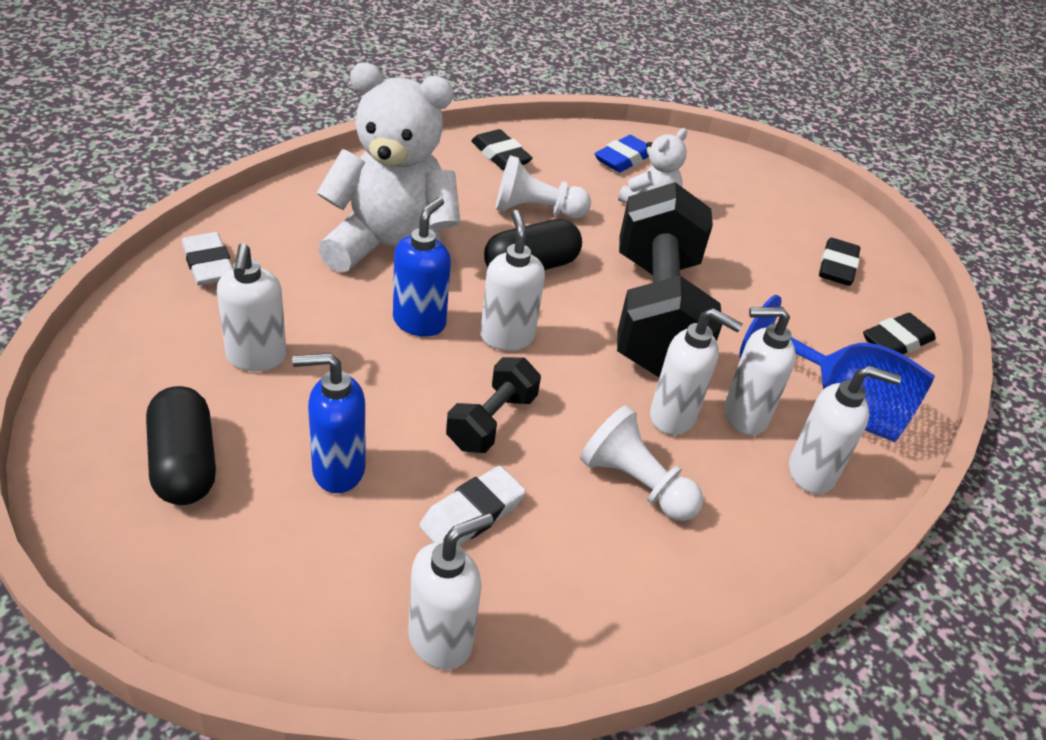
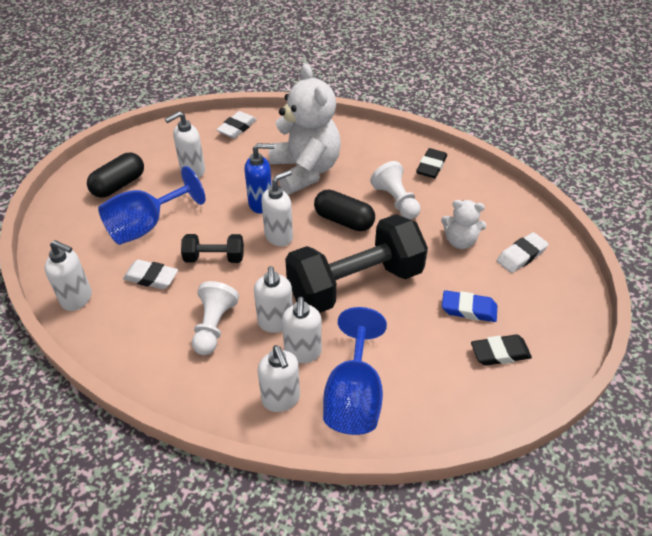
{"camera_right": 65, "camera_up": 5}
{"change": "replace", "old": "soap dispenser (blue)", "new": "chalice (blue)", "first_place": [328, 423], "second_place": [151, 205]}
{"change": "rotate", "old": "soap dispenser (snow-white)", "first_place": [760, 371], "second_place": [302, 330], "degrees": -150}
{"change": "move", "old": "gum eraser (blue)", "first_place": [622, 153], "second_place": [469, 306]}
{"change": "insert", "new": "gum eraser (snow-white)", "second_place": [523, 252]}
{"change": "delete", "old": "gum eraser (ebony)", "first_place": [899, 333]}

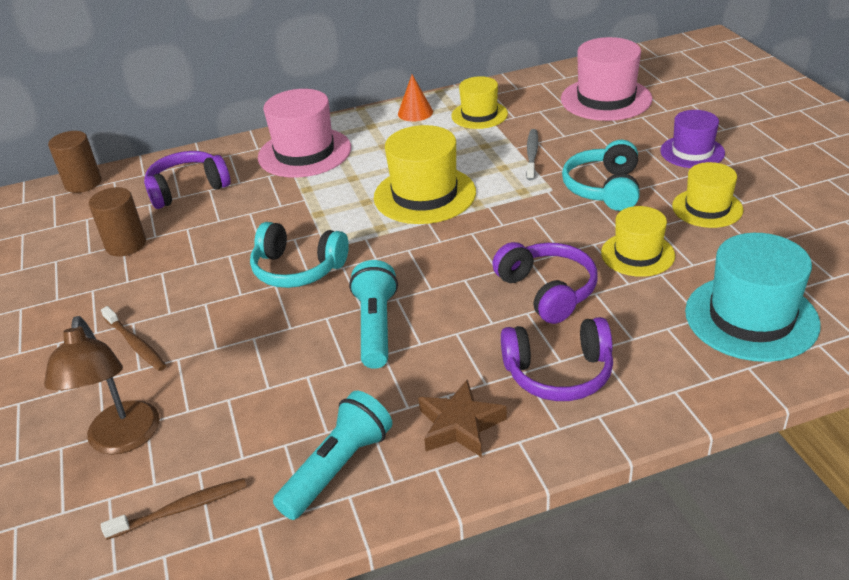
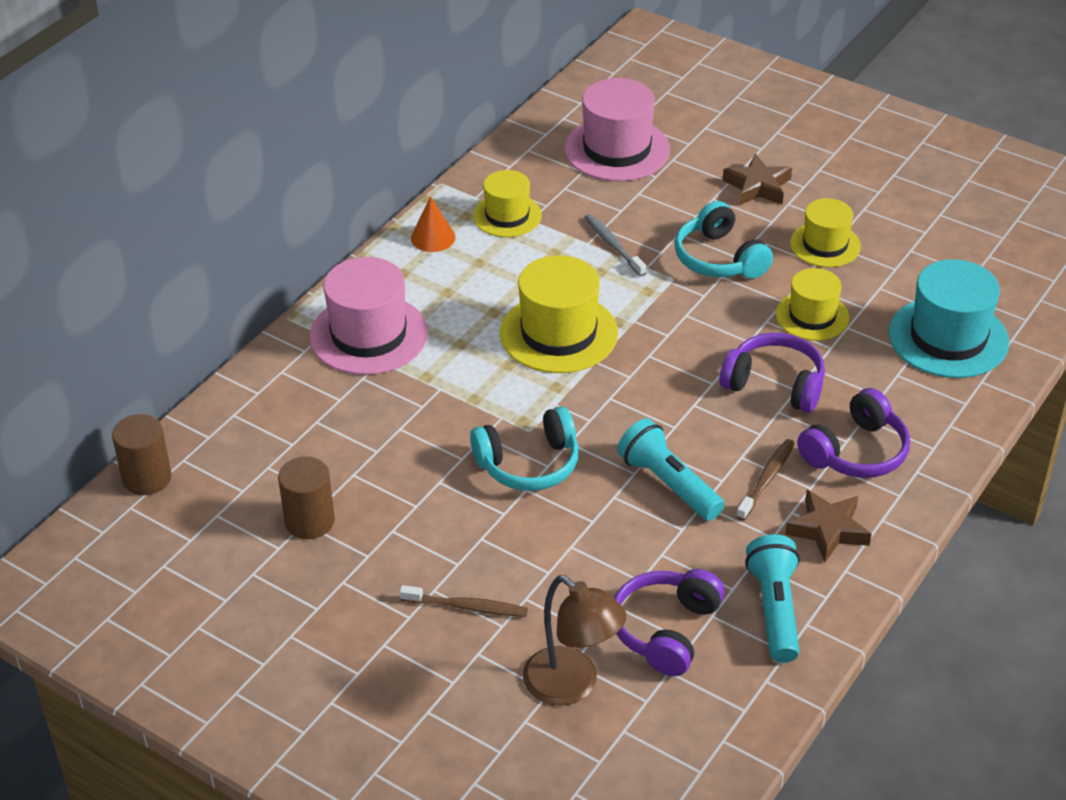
{"camera_right": -40, "camera_up": 5}
{"change": "move", "old": "headset (violet)", "first_place": [187, 180], "second_place": [669, 622]}
{"change": "replace", "old": "top hat (violet)", "new": "five-pointed star (russet)", "first_place": [692, 139], "second_place": [757, 179]}
{"change": "move", "old": "tooth brush (russet)", "first_place": [174, 509], "second_place": [765, 480]}

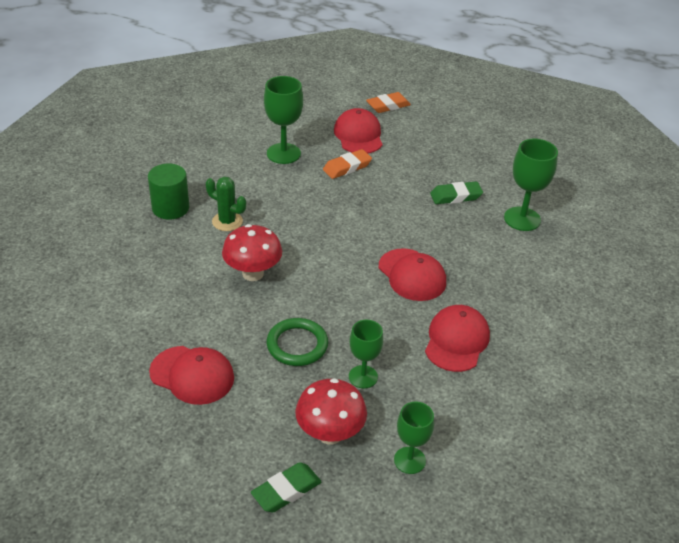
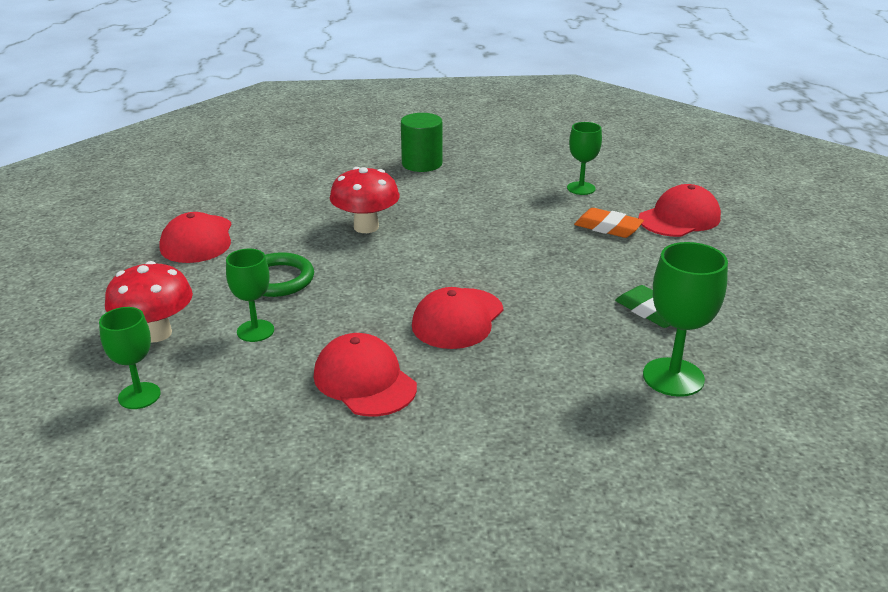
{"camera_right": 65, "camera_up": -10}
{"change": "rotate", "old": "baseball cap (scarlet)", "first_place": [457, 338], "second_place": [365, 374], "degrees": -120}
{"change": "resize", "old": "chalice (green)", "first_place": [283, 120], "second_place": [584, 158], "factor": 0.66}
{"change": "delete", "old": "saguaro cactus (green)", "first_place": [226, 204]}
{"change": "delete", "old": "gum eraser (green)", "first_place": [286, 487]}
{"change": "delete", "old": "gum eraser (orange-coloured)", "first_place": [388, 102]}

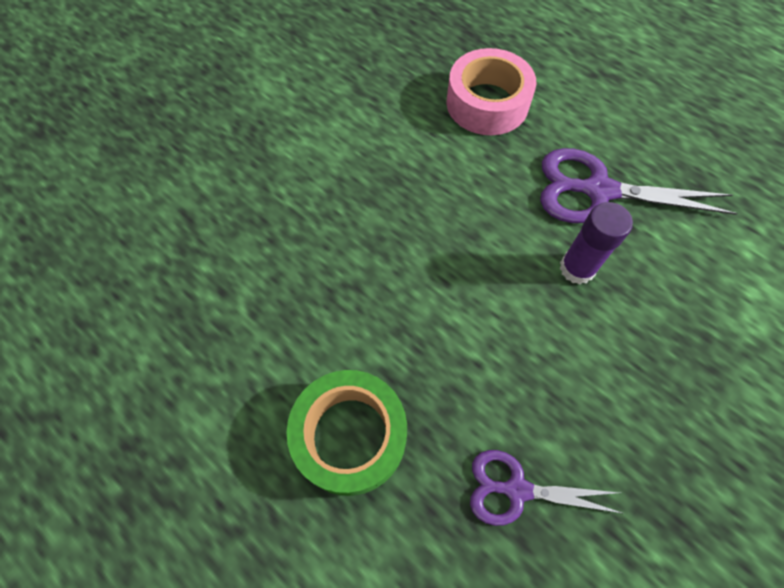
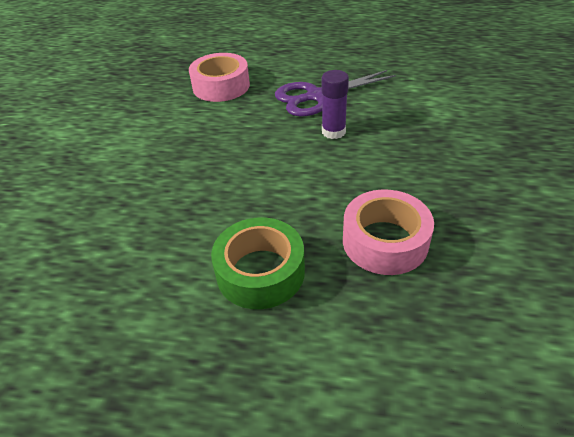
{"camera_right": -30, "camera_up": -20}
{"change": "replace", "old": "shears (violet)", "new": "sticky tape (pink)", "first_place": [546, 488], "second_place": [388, 232]}

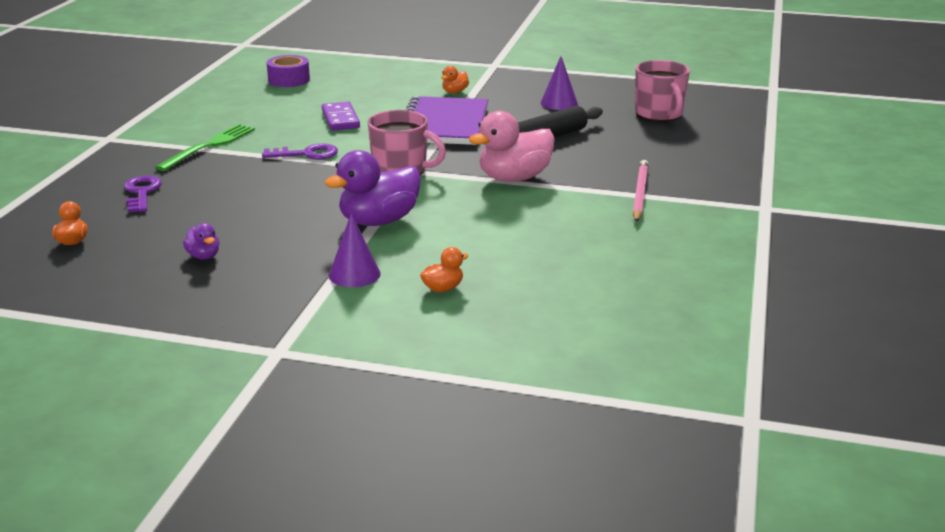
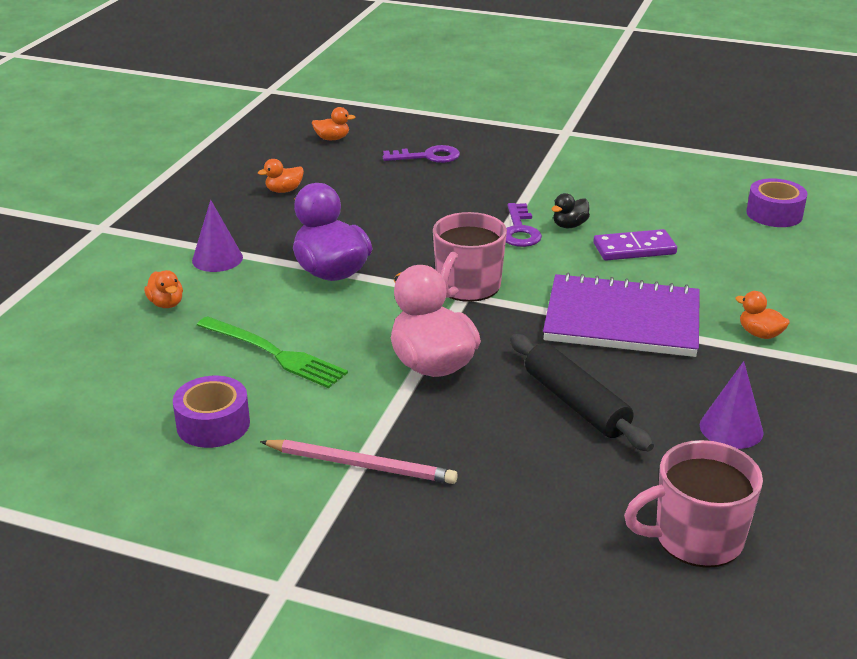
{"camera_right": 95, "camera_up": 5}
{"change": "insert", "new": "sticky tape (violet)", "second_place": [211, 412]}
{"change": "move", "old": "fork (green)", "first_place": [205, 147], "second_place": [272, 352]}
{"change": "recolor", "old": "rubber duck (violet)", "new": "rubber duck (orange-coloured)", "first_place": [201, 241], "second_place": [281, 176]}
{"change": "insert", "new": "rubber duck (ebony)", "second_place": [570, 210]}

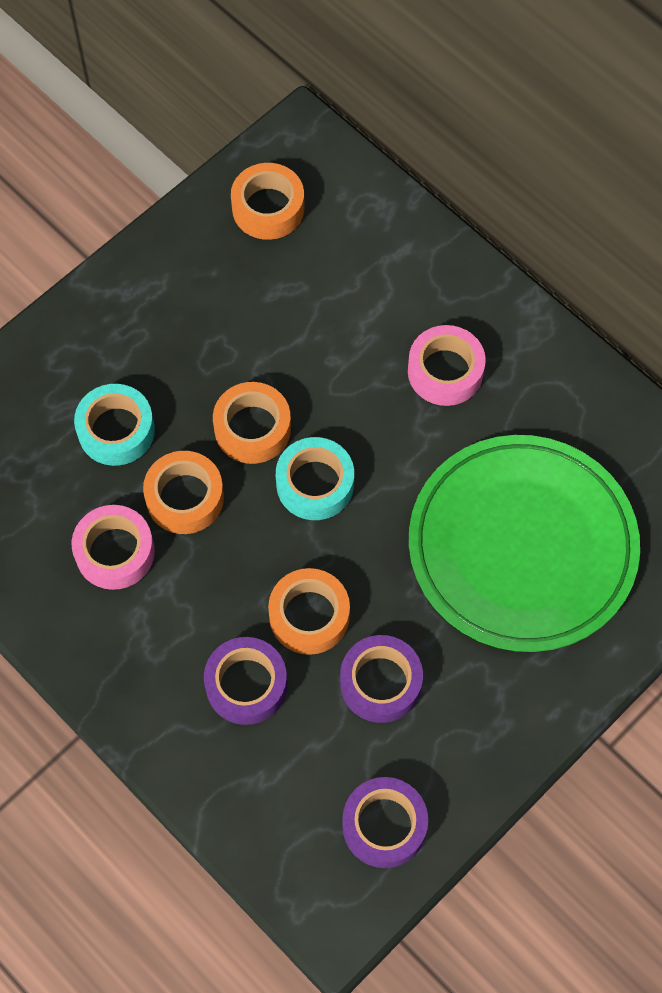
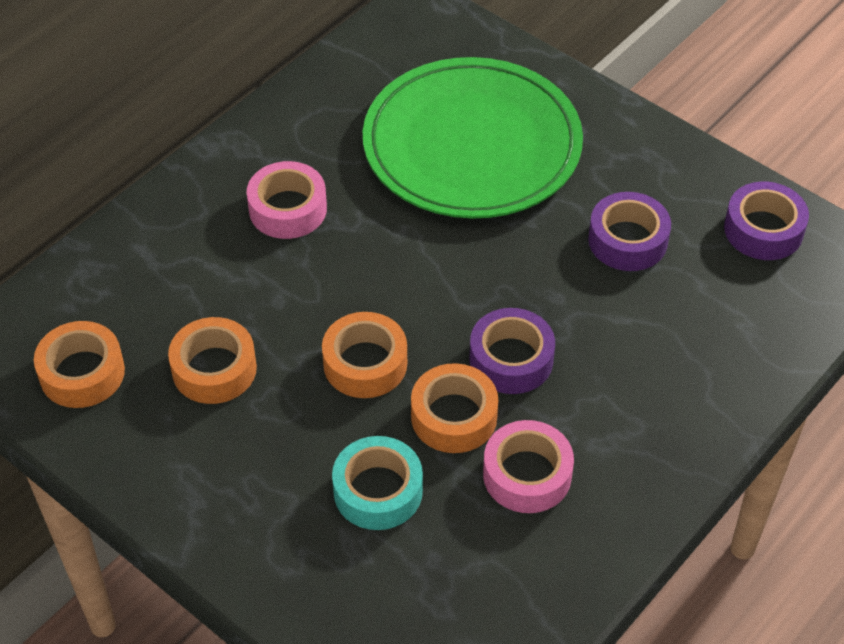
{"camera_right": -95, "camera_up": -15}
{"change": "move", "old": "sticky tape (orange-coloured)", "first_place": [309, 611], "second_place": [212, 360]}
{"change": "move", "old": "sticky tape (violet)", "first_place": [245, 681], "second_place": [512, 351]}
{"change": "delete", "old": "sticky tape (turquoise)", "first_place": [315, 478]}

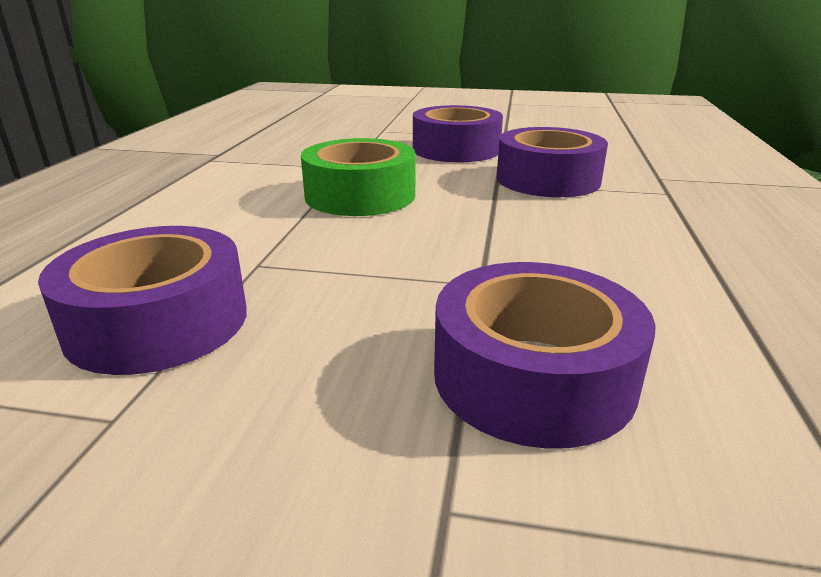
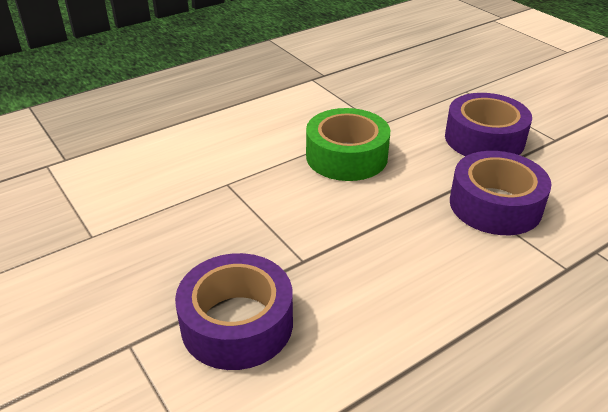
{"camera_right": 45, "camera_up": 10}
{"change": "delete", "old": "sticky tape (violet)", "first_place": [142, 300]}

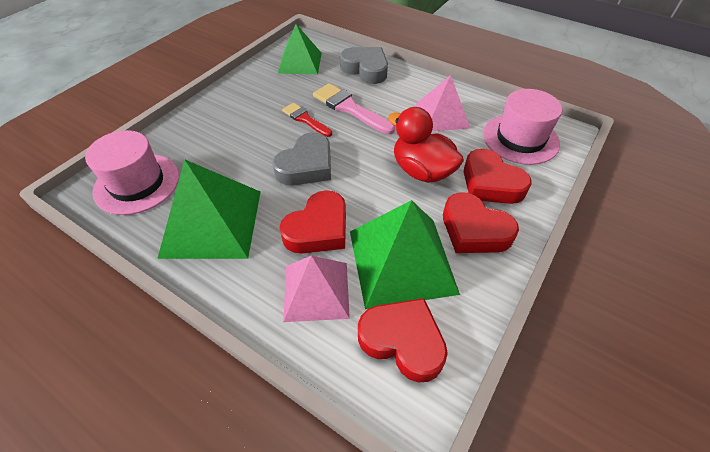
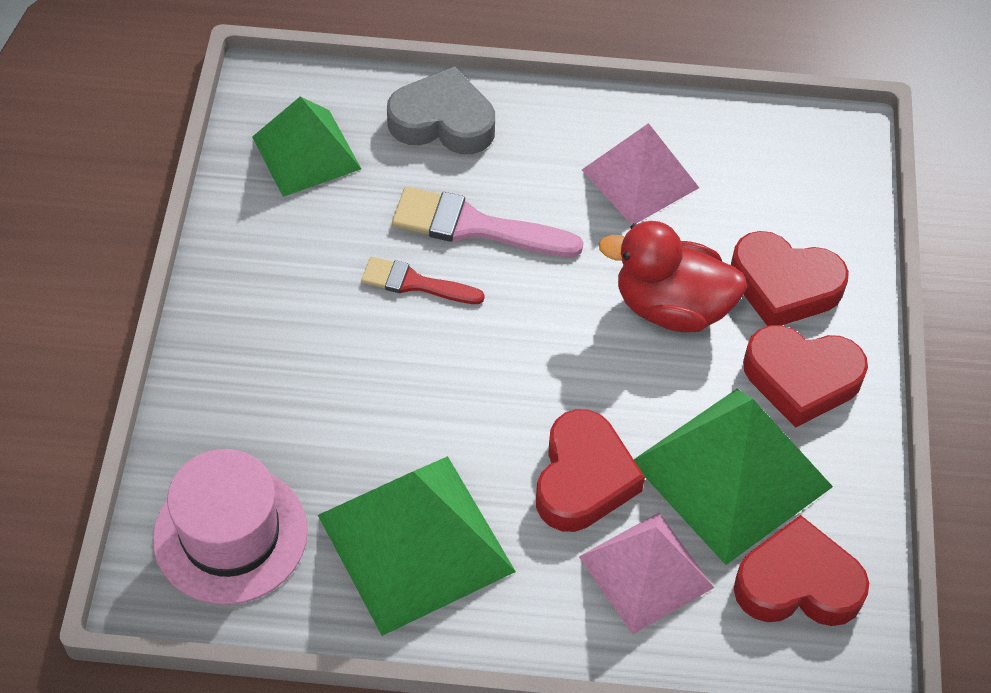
{"camera_right": -30, "camera_up": 5}
{"change": "delete", "old": "heart (ash-grey)", "first_place": [301, 158]}
{"change": "delete", "old": "top hat (pink)", "first_place": [522, 127]}

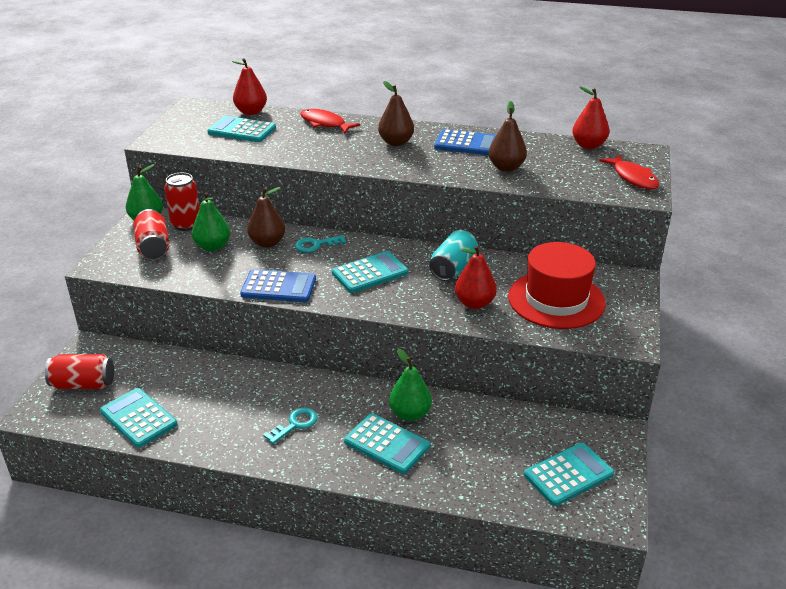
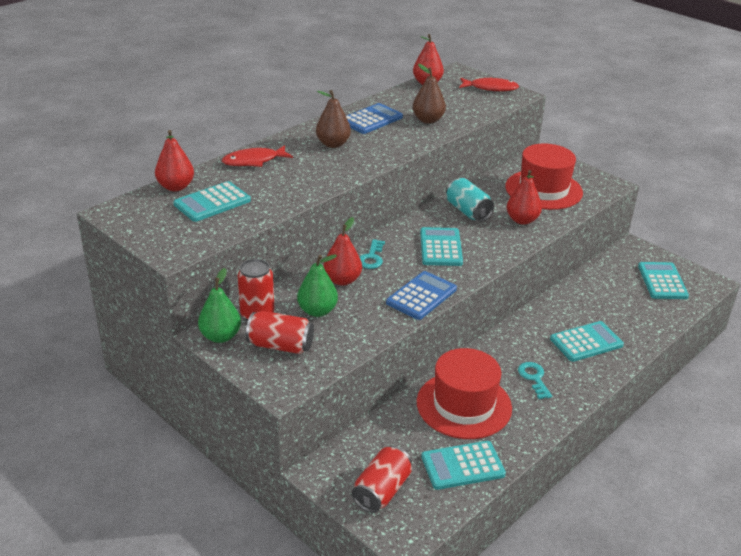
{"camera_right": -60, "camera_up": 0}
{"change": "recolor", "old": "pear (russet)", "new": "pear (scarlet)", "first_place": [266, 217], "second_place": [342, 251]}
{"change": "insert", "new": "top hat (scarlet)", "second_place": [464, 393]}
{"change": "delete", "old": "pear (green)", "first_place": [410, 385]}

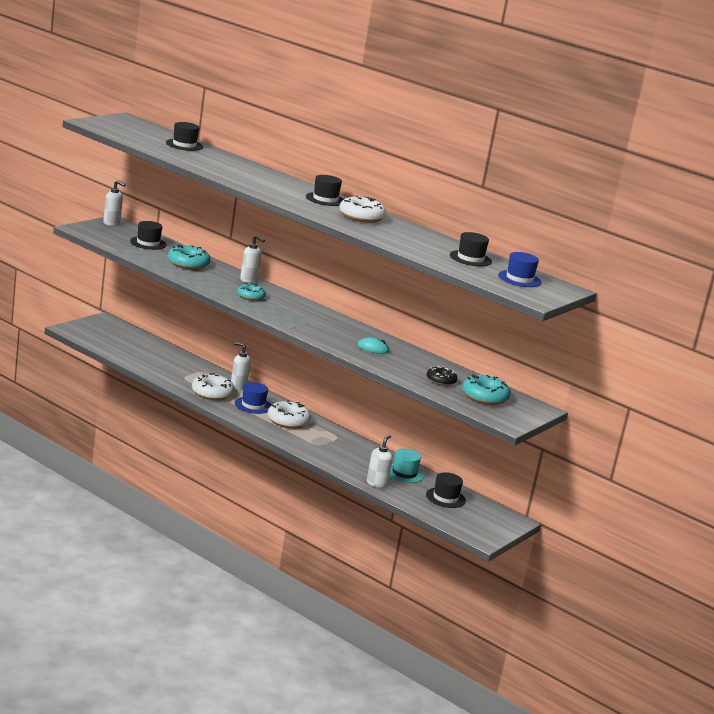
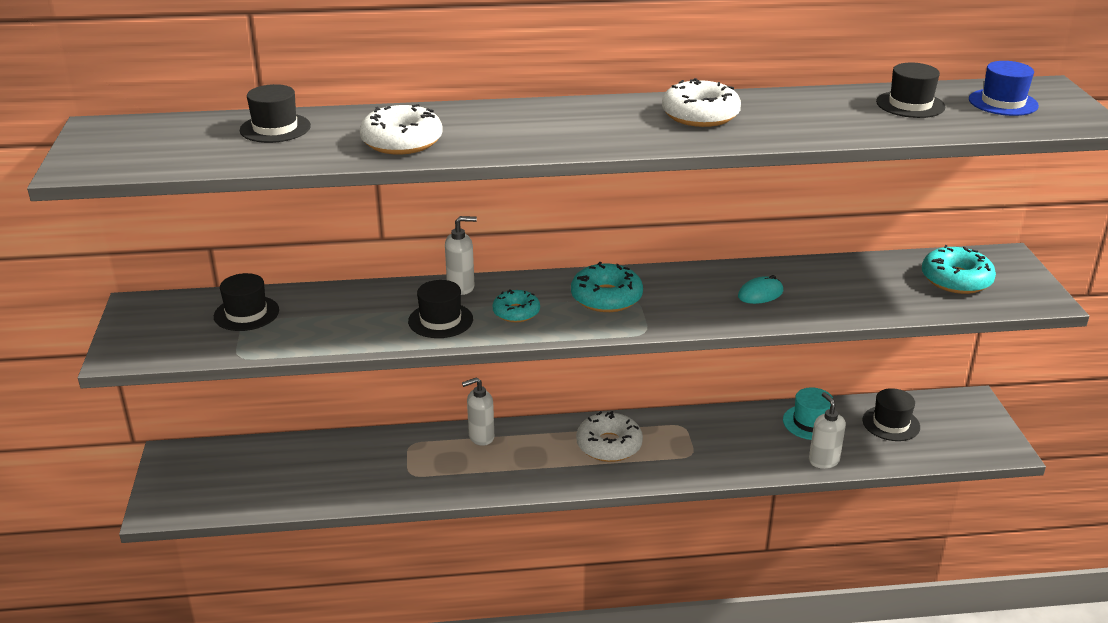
{"camera_right": -40, "camera_up": 10}
{"change": "move", "old": "doughnut (snow-white)", "first_place": [213, 386], "second_place": [401, 129]}
{"change": "move", "old": "top hat (ebony)", "first_place": [325, 190], "second_place": [440, 309]}
{"change": "move", "old": "doughnut (turquoise)", "first_place": [189, 257], "second_place": [607, 287]}
{"change": "delete", "old": "soap dispenser (snow-white)", "first_place": [114, 203]}
{"change": "delete", "old": "top hat (blue)", "first_place": [253, 398]}
{"change": "delete", "old": "doughnut (ebony)", "first_place": [442, 376]}

